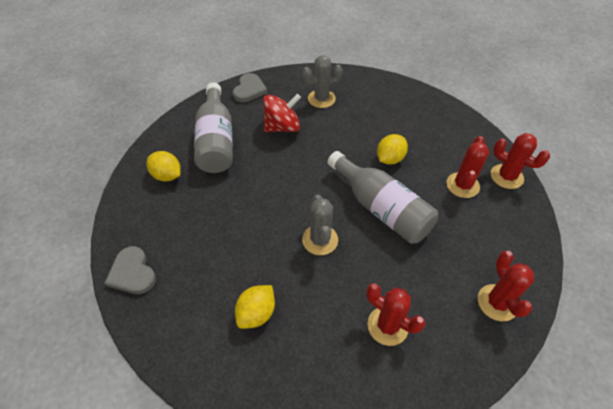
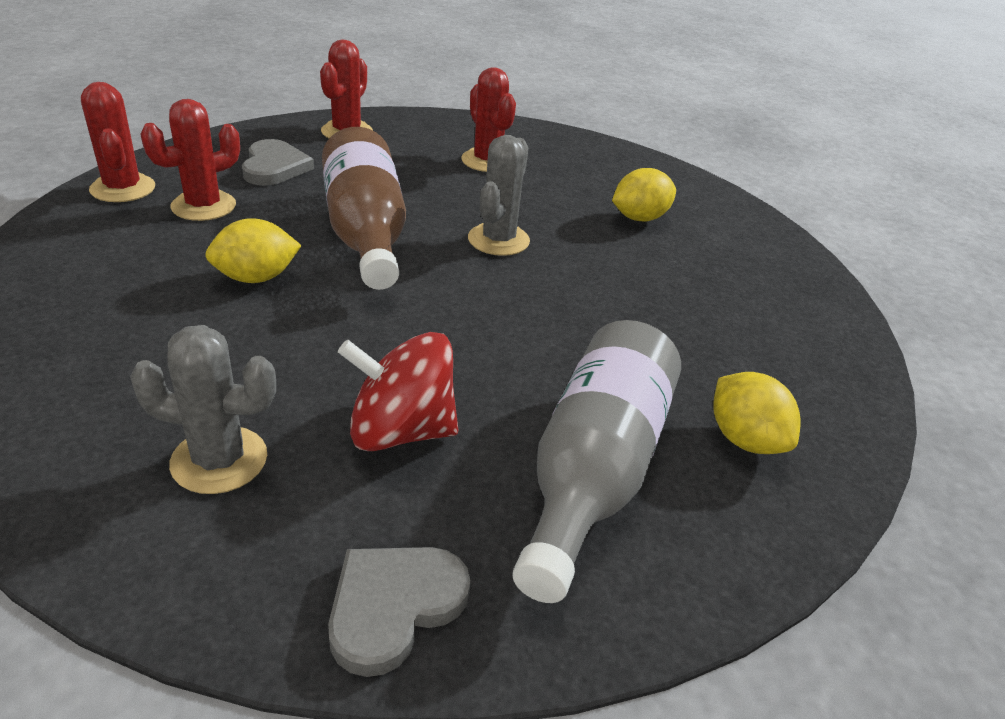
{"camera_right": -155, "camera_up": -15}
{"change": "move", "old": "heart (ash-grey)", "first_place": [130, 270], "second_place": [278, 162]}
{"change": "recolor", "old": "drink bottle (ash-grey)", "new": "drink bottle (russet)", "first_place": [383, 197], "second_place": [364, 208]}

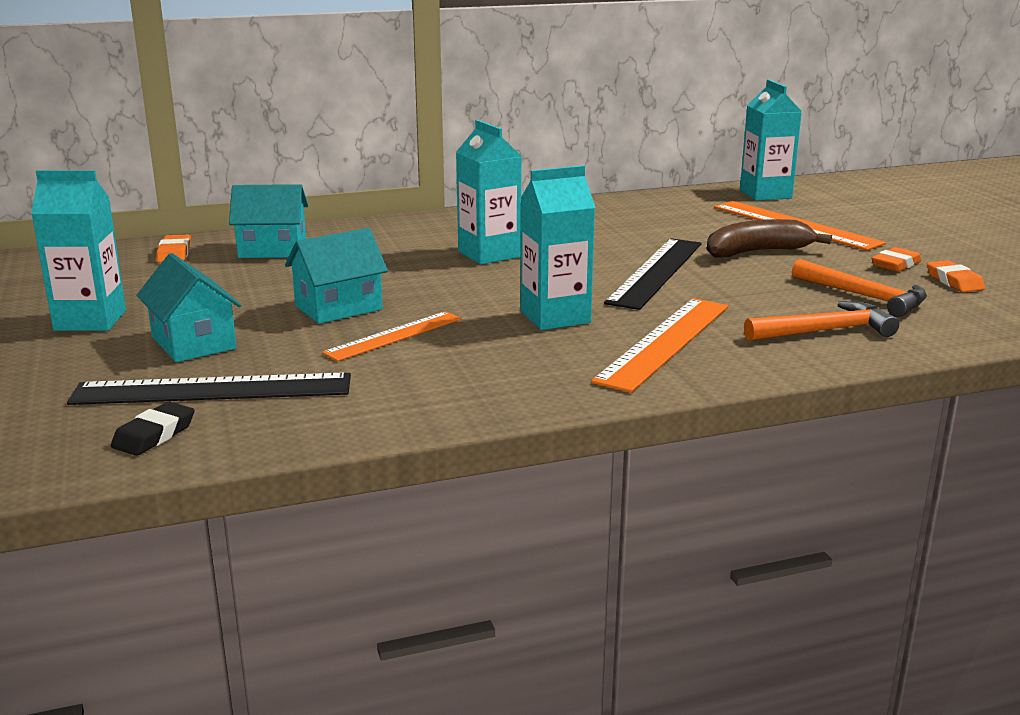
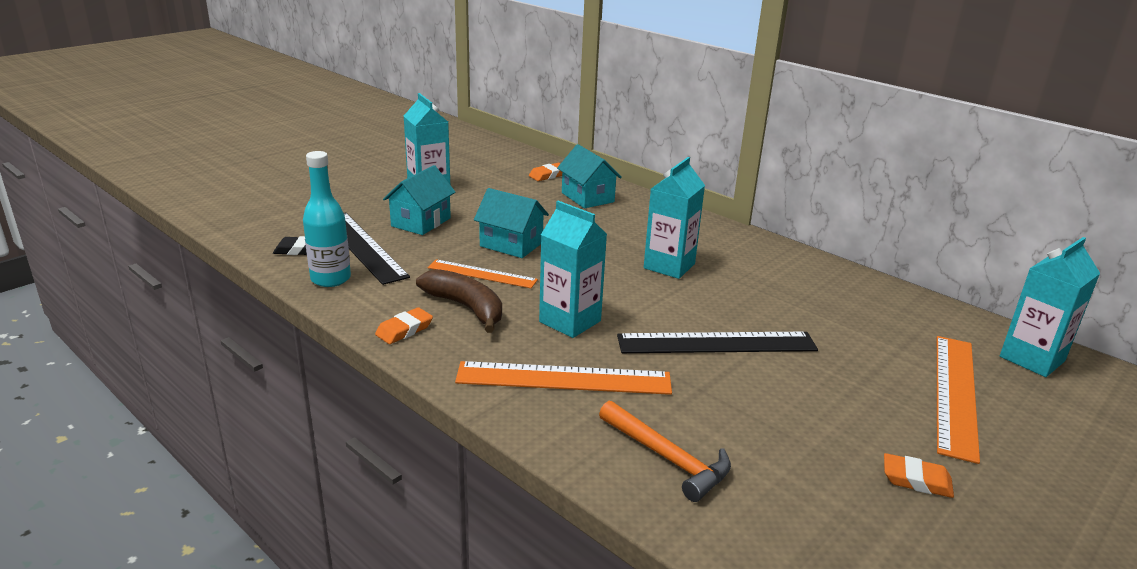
{"camera_right": 60, "camera_up": 5}
{"change": "insert", "new": "drink bottle (turquoise)", "second_place": [327, 219]}
{"change": "move", "old": "gum eraser (orange-coloured)", "first_place": [956, 276], "second_place": [404, 325]}
{"change": "move", "old": "toy banana (russet)", "first_place": [769, 238], "second_place": [459, 301]}
{"change": "delete", "old": "hammer (orange-coloured)", "first_place": [859, 288]}

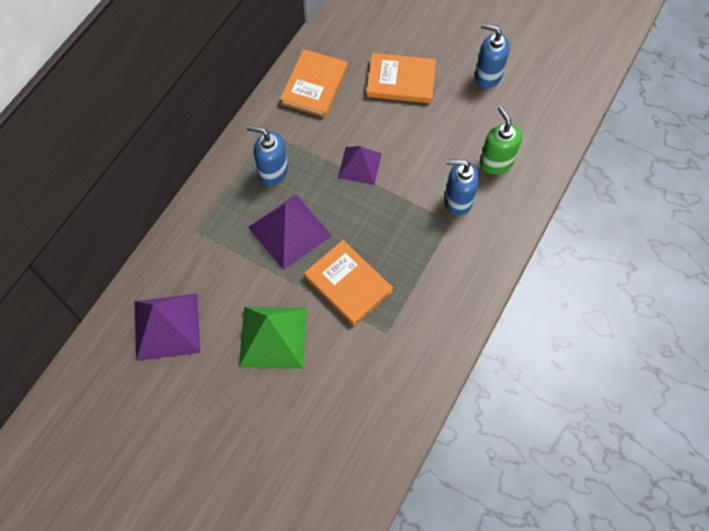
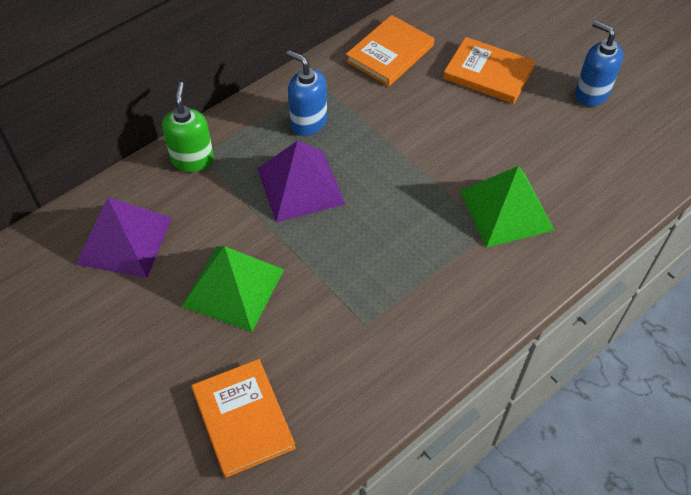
{"camera_right": 20, "camera_up": -10}
{"change": "move", "old": "soap dispenser (green)", "first_place": [501, 140], "second_place": [188, 127]}
{"change": "move", "old": "book (orange-coloured)", "first_place": [348, 283], "second_place": [243, 418]}
{"change": "replace", "old": "soap dispenser (blue)", "new": "pyramid (green)", "first_place": [461, 188], "second_place": [507, 207]}
{"change": "delete", "old": "pyramid (violet)", "first_place": [360, 165]}

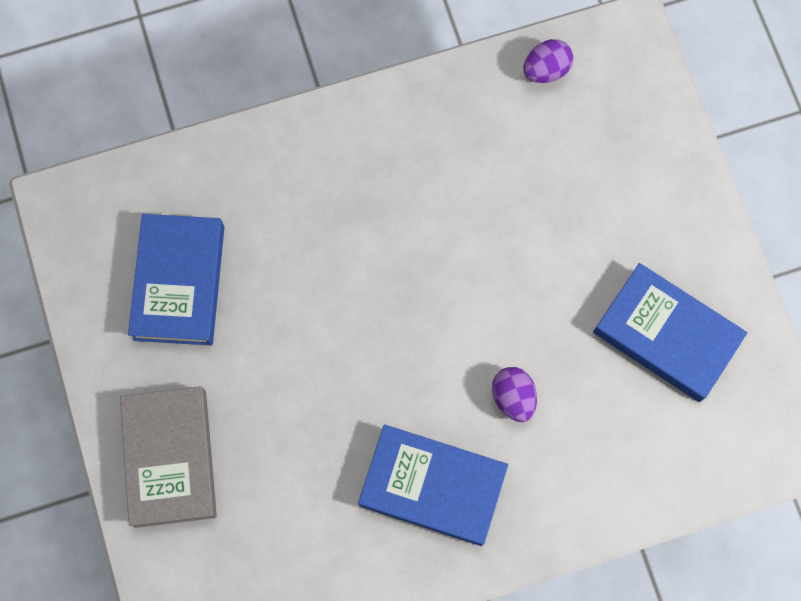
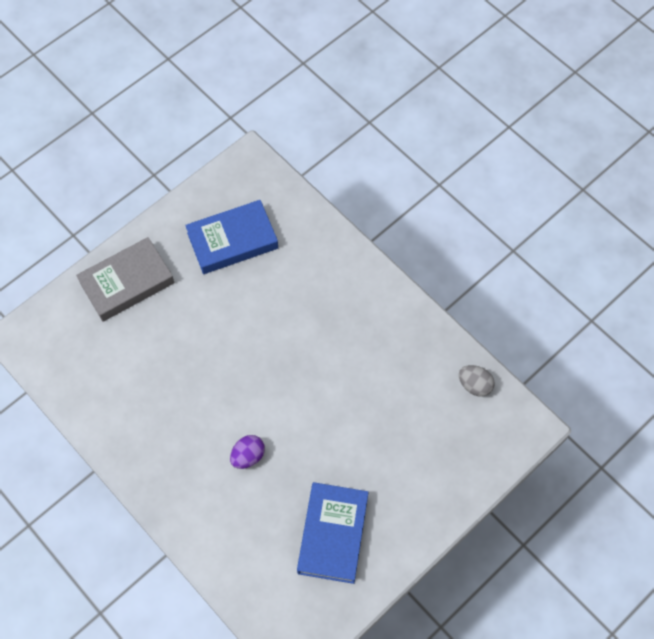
{"camera_right": 65, "camera_up": -10}
{"change": "recolor", "old": "egg (violet)", "new": "egg (ash-grey)", "first_place": [548, 61], "second_place": [477, 381]}
{"change": "delete", "old": "book (blue)", "first_place": [433, 485]}

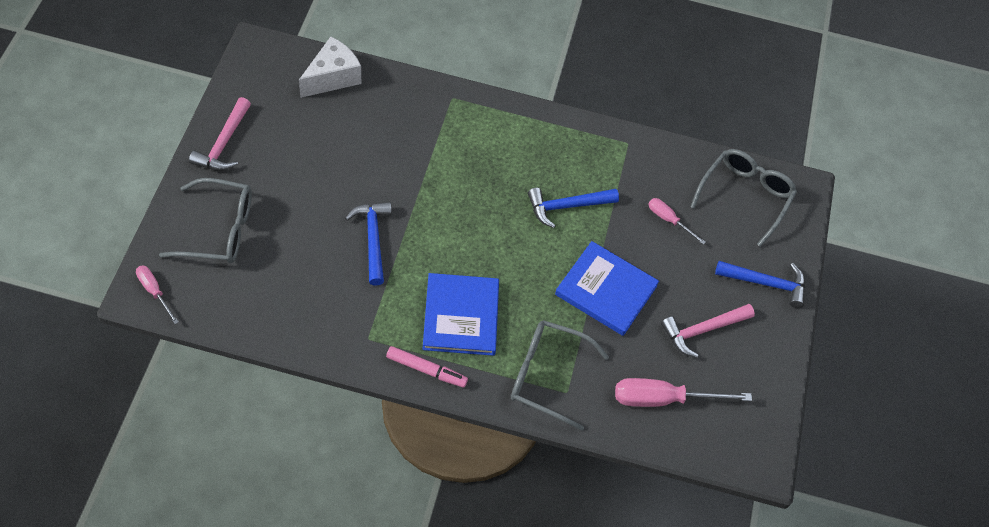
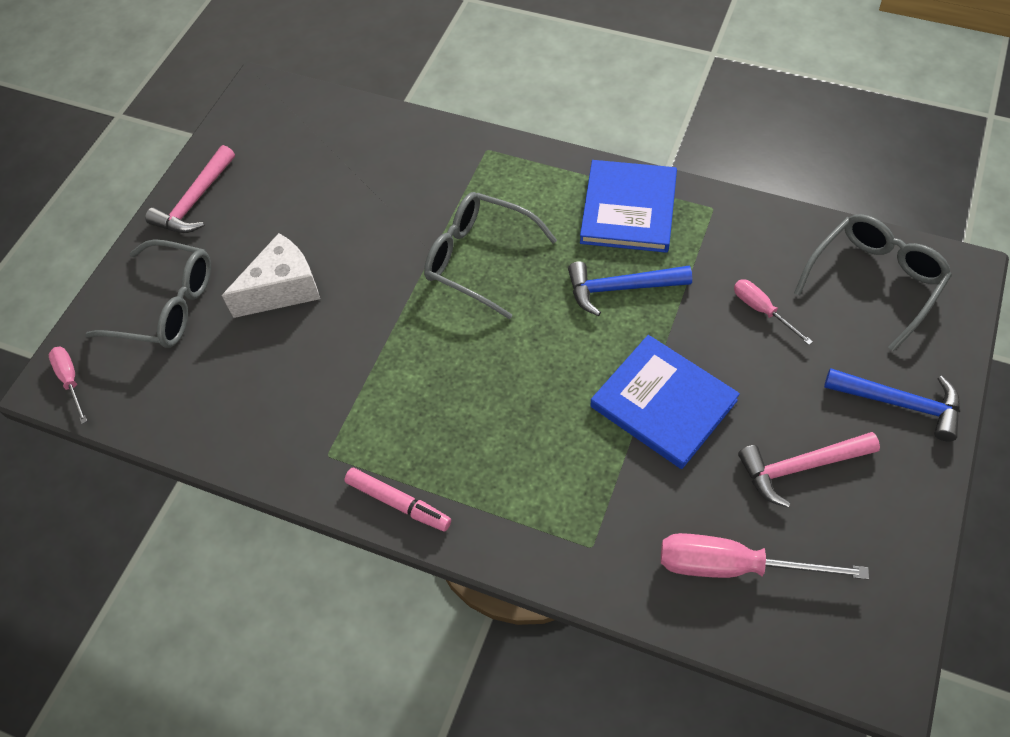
{"camera_right": 20, "camera_up": 0}
{"change": "move", "old": "cheese wedge (snow-white)", "first_place": [330, 67], "second_place": [271, 275]}
{"change": "move", "old": "glasses (ash-grey)", "first_place": [560, 375], "second_place": [490, 255]}
{"change": "move", "old": "book (blue)", "first_place": [460, 314], "second_place": [628, 206]}
{"change": "delete", "old": "hammer (blue)", "first_place": [368, 244]}

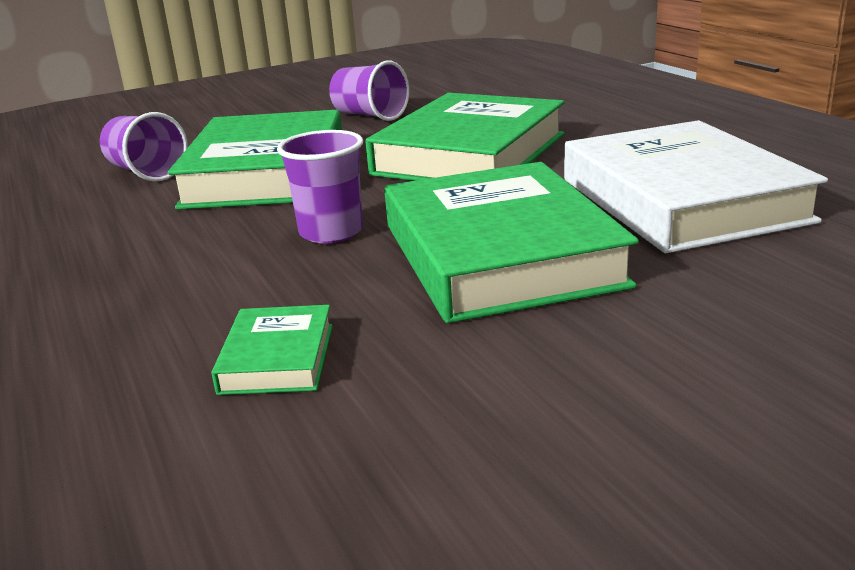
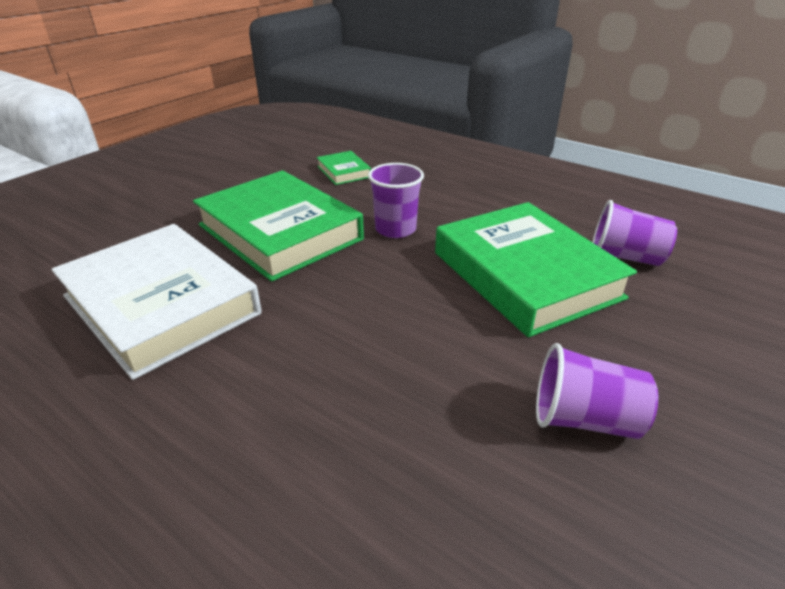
{"camera_right": 150, "camera_up": 10}
{"change": "delete", "old": "book (green)", "first_place": [465, 137]}

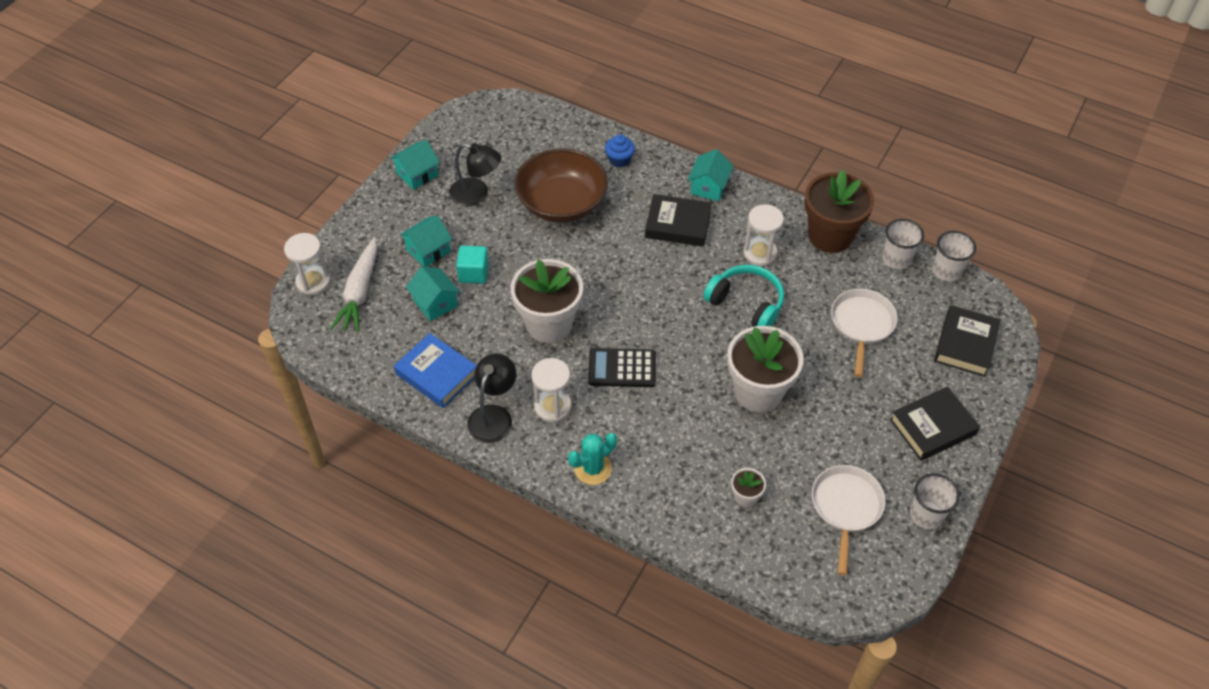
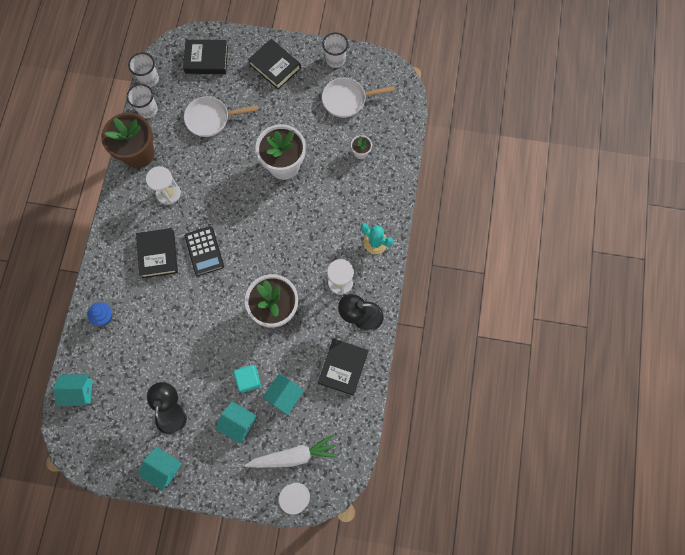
{"camera_right": -110, "camera_up": 20}
{"change": "move", "old": "house (turquoise)", "first_place": [711, 175], "second_place": [73, 390]}
{"change": "move", "old": "adding machine (ebony)", "first_place": [622, 367], "second_place": [204, 251]}
{"change": "recolor", "old": "book (blue)", "new": "book (ebony)", "first_place": [435, 370], "second_place": [343, 367]}
{"change": "delete", "old": "deep dish (russet)", "first_place": [561, 185]}
{"change": "delete", "old": "headset (turquoise)", "first_place": [743, 296]}

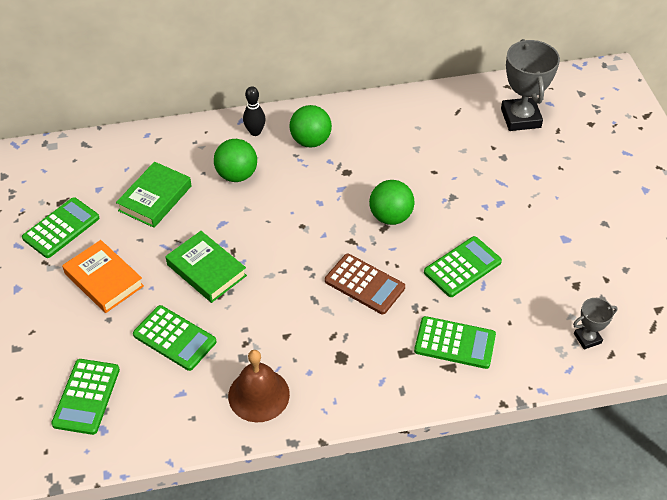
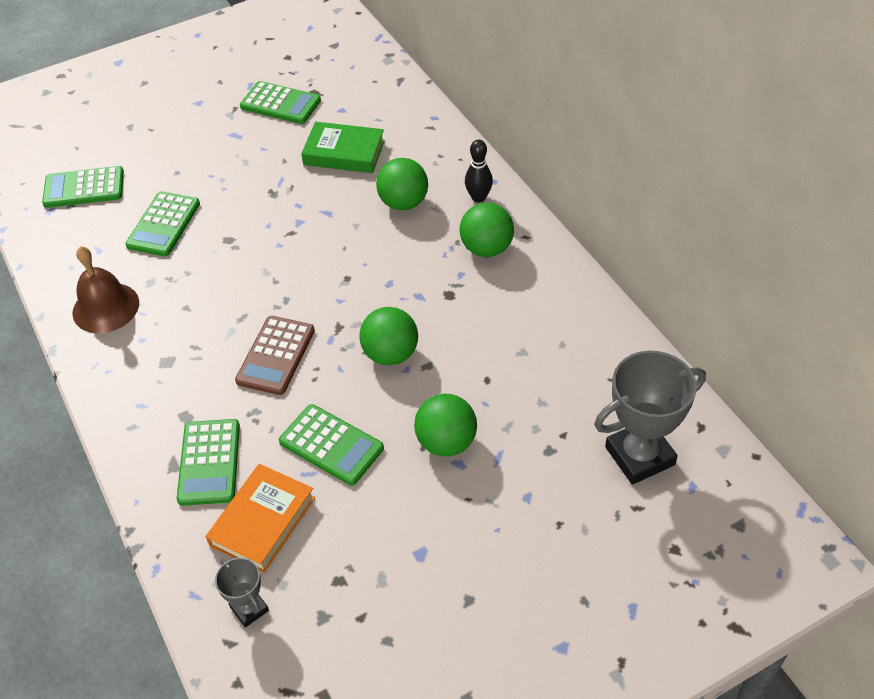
{"camera_right": 75, "camera_up": 0}
{"change": "move", "old": "book (orange-coloured)", "first_place": [103, 276], "second_place": [260, 518]}
{"change": "insert", "new": "play ball (green)", "second_place": [445, 425]}
{"change": "delete", "old": "book (green)", "first_place": [206, 267]}

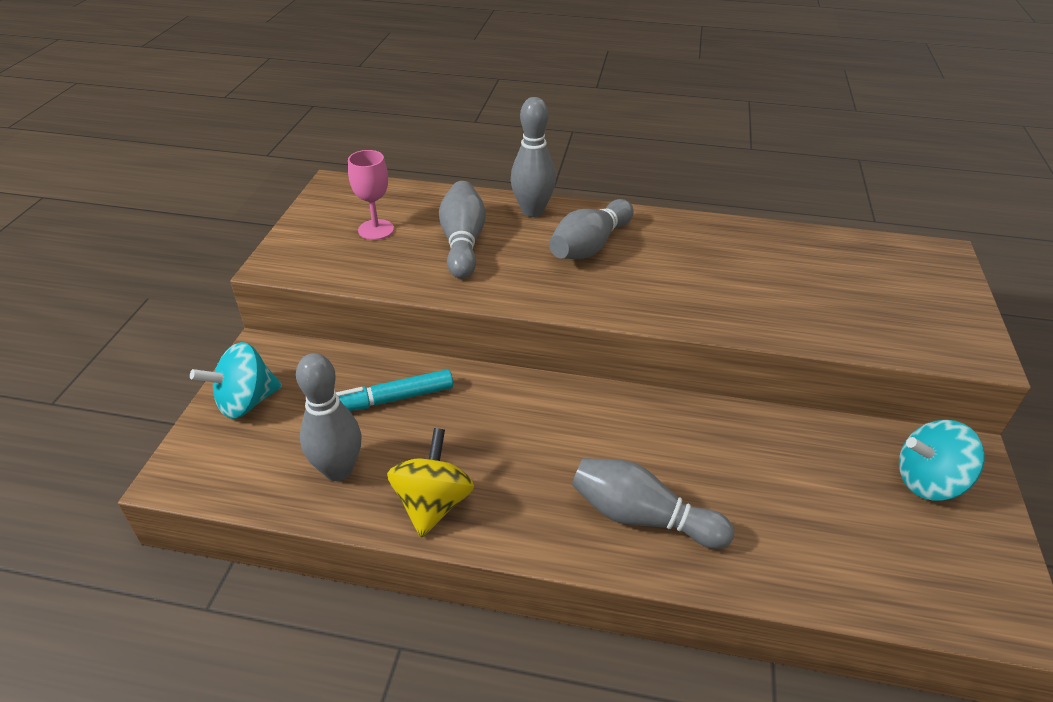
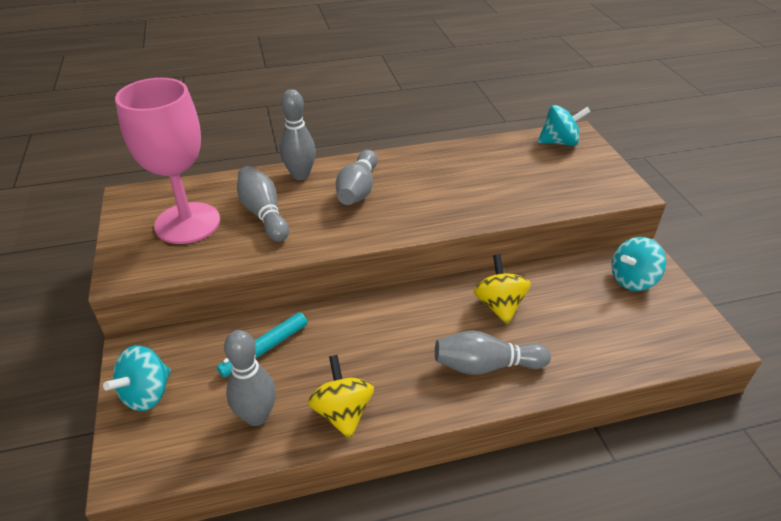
{"camera_right": -25, "camera_up": 0}
{"change": "resize", "old": "chalice (pink)", "first_place": [371, 195], "second_place": [167, 161], "factor": 2.16}
{"change": "insert", "new": "whirligig (golden)", "second_place": [502, 289]}
{"change": "insert", "new": "whirligig (turquoise)", "second_place": [564, 125]}

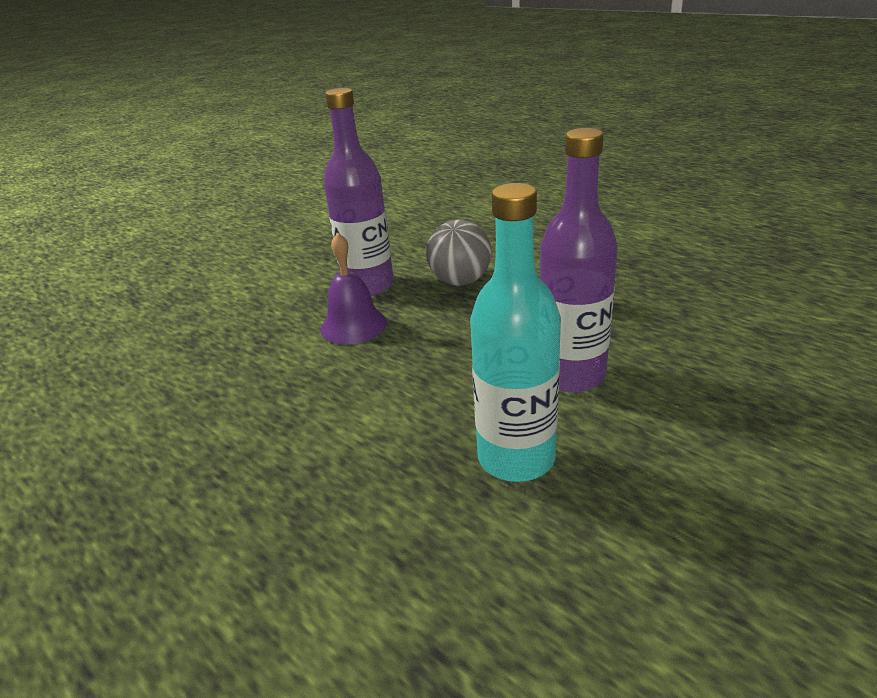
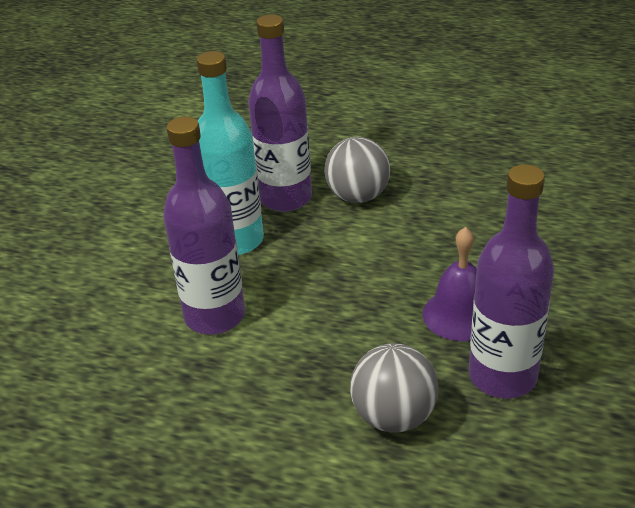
{"camera_right": 155, "camera_up": 5}
{"change": "insert", "new": "drink bottle (violet)", "second_place": [280, 113]}
{"change": "insert", "new": "play ball (ash-grey)", "second_place": [357, 170]}

